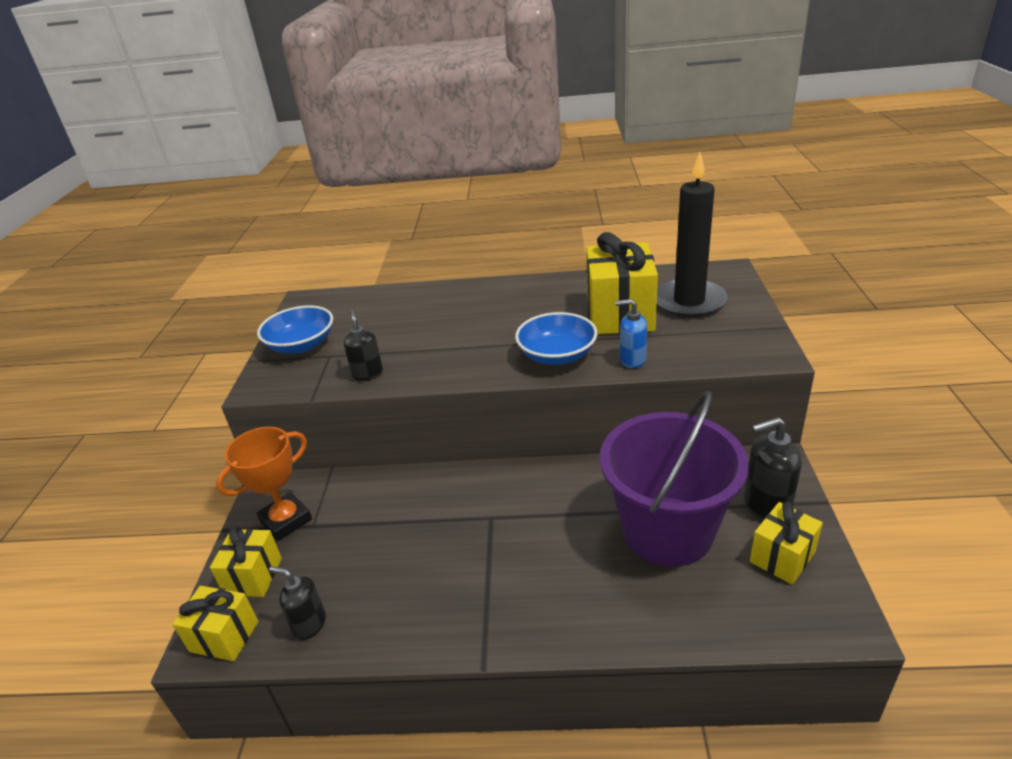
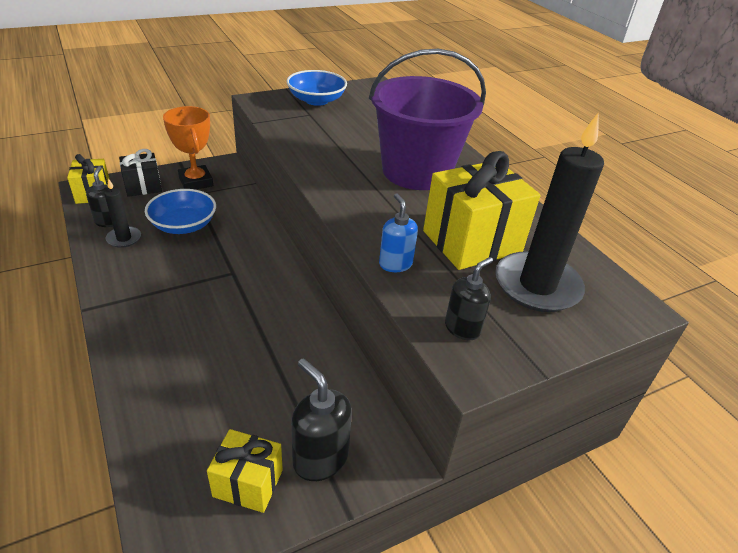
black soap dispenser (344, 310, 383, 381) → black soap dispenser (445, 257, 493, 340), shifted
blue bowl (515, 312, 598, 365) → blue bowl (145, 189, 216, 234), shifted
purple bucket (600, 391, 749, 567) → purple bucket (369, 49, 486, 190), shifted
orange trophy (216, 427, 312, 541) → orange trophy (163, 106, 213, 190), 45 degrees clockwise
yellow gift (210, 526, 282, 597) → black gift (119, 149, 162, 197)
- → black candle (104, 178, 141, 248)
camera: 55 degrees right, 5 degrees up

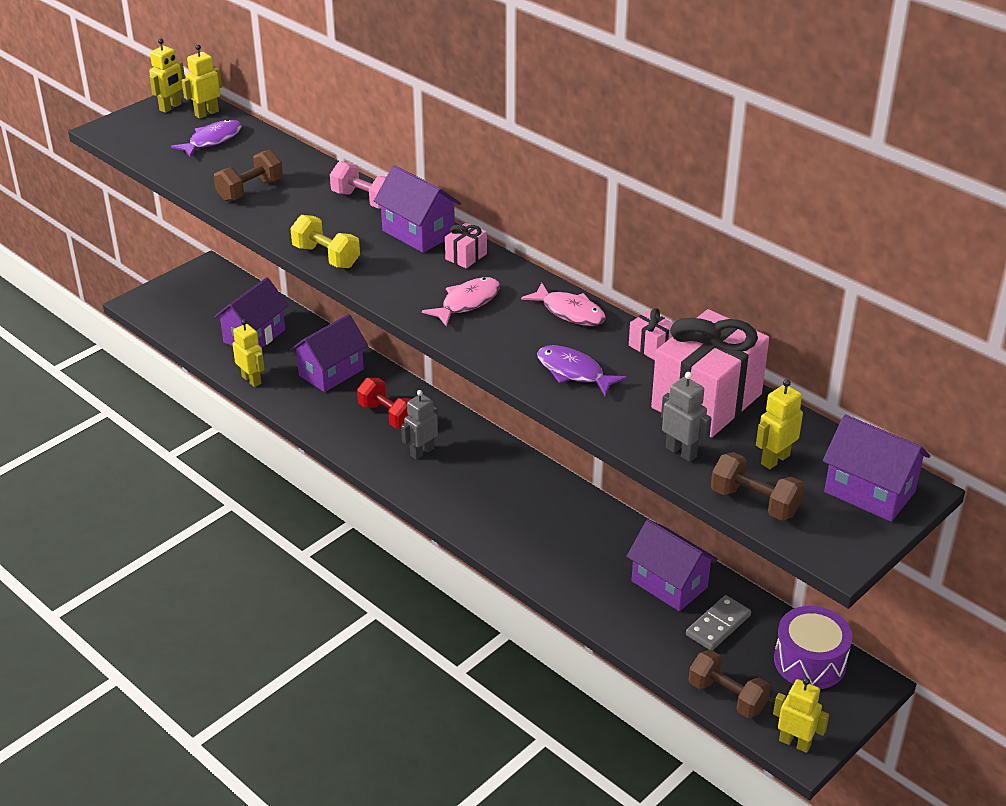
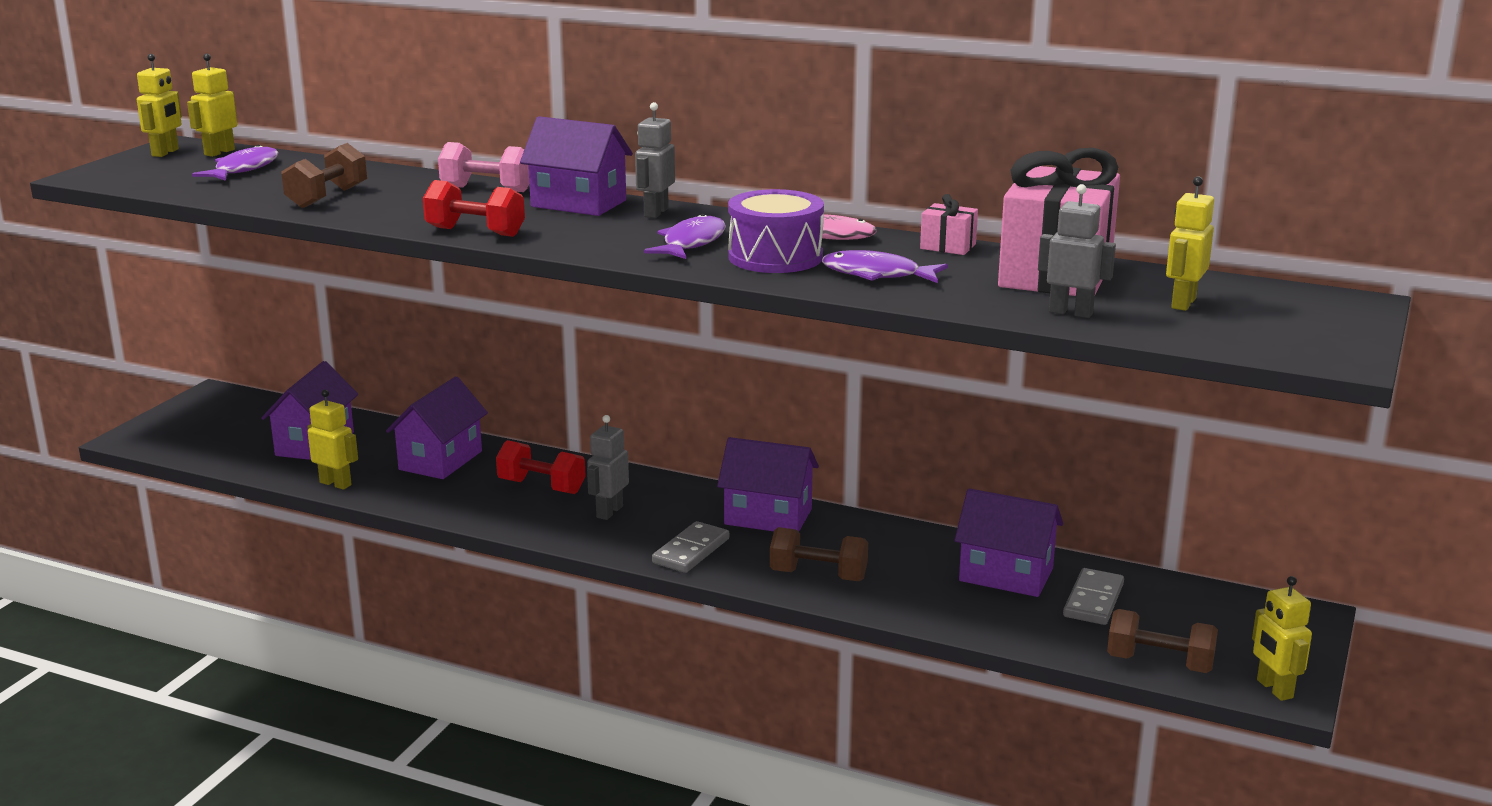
yellow dumbbell (290, 215, 360, 268) → red dumbbell (423, 180, 525, 237)
pink gift (445, 223, 487, 268) → grey robot (635, 102, 675, 218)
pink fish (422, 277, 500, 327) → purple fish (644, 214, 726, 259)
purple house (823, 414, 930, 522) → purple house (717, 437, 819, 532), shifted
brown dumbbell (711, 452, 804, 521) → brown dumbbell (770, 527, 868, 581), shifted
purple drum (774, 606, 852, 689) → purple drum (728, 189, 824, 273), shifted
yellow robot (773, 678, 829, 753) → yellow robot (1252, 576, 1312, 701), 120 degrees counterclockwise
- → grey domino (652, 521, 729, 573)
camera: 20 degrees left, 15 degrees down

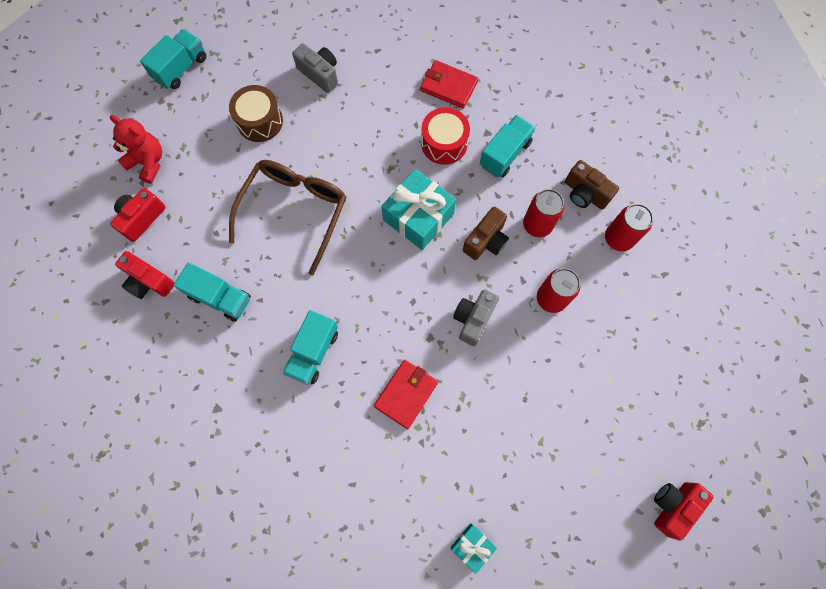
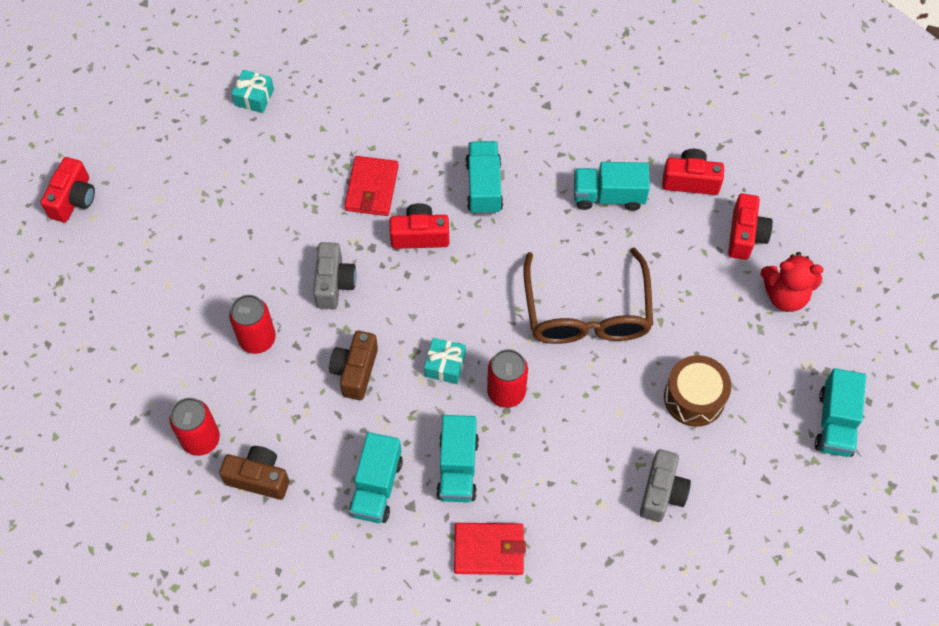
grey camera (292, 43, 338, 93) → grey camera (640, 449, 691, 522), 90 degrees counterclockwise
red drum (421, 107, 470, 165) → turquoise truck (436, 415, 479, 503)
turquoise gift (381, 169, 456, 250) → turquoise gift (424, 338, 466, 384), x0.53
red can (523, 189, 564, 237) → red can (487, 349, 528, 408), shifted
- → red camera (389, 203, 449, 249)
camera: 155 degrees right, 10 degrees down

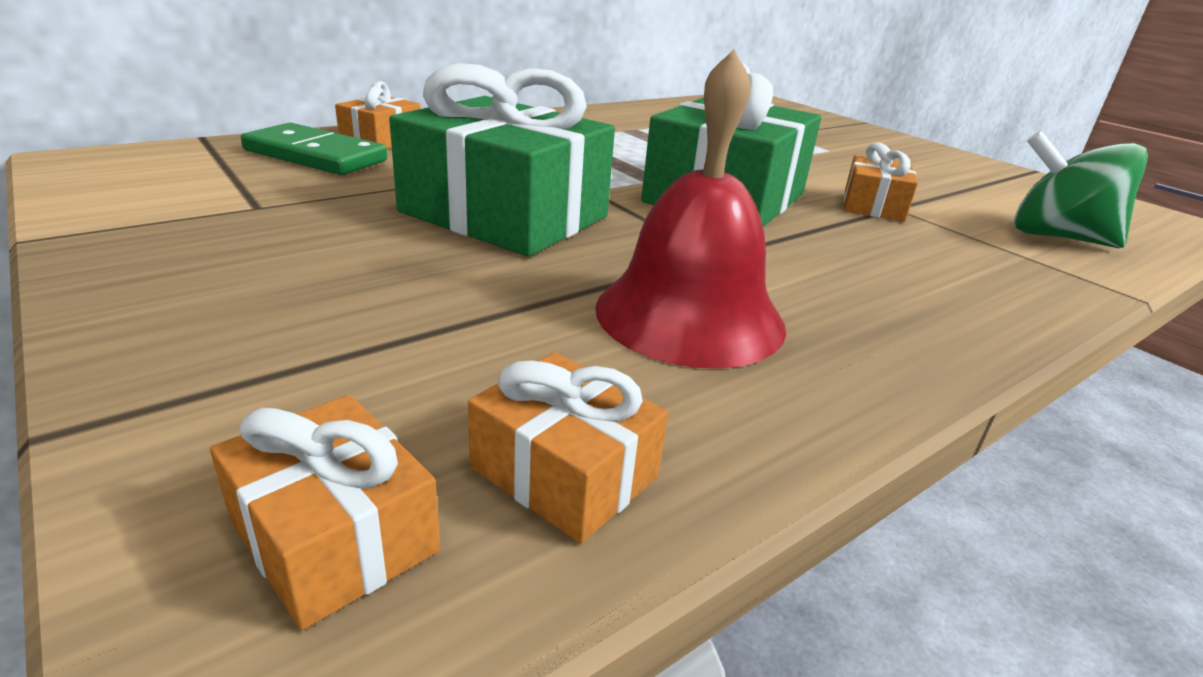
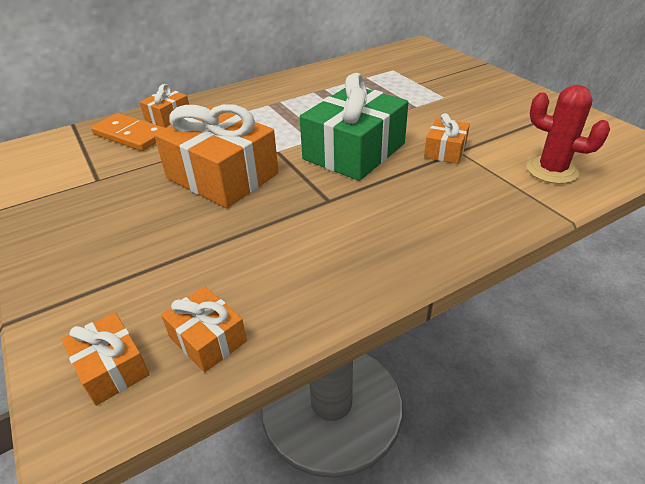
red bell (595, 49, 786, 369) → -
green gift (389, 63, 615, 256) → orange gift (154, 104, 279, 208)
green domino (241, 123, 387, 175) → orange domino (91, 113, 165, 151)
green spinning top (1014, 131, 1148, 248) → red cactus (527, 85, 610, 184)
camera: 10 degrees right, 10 degrees up

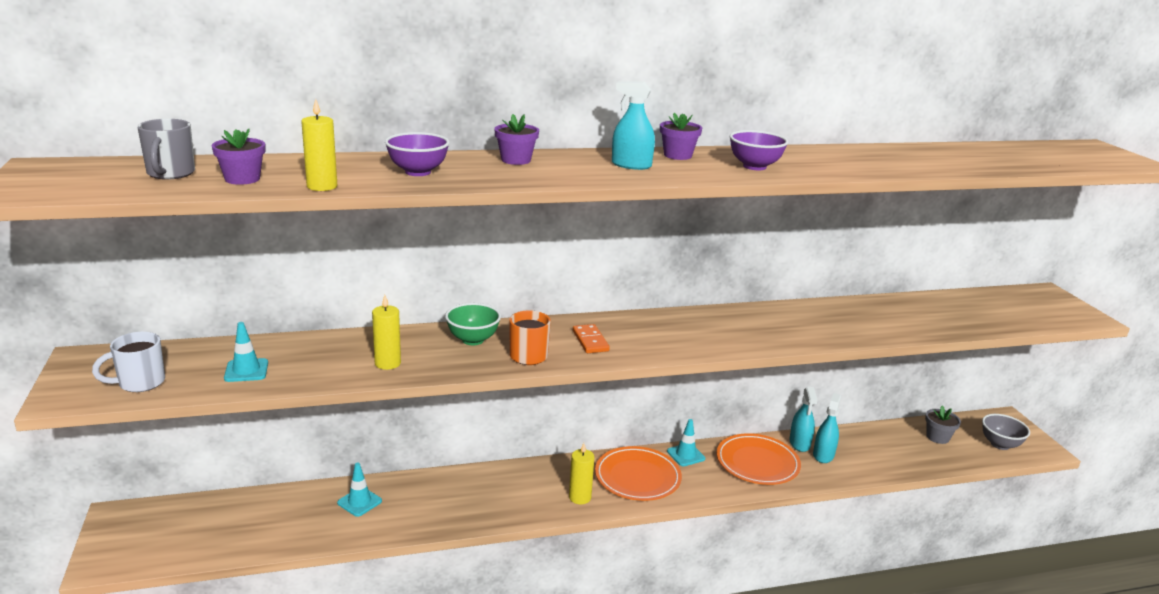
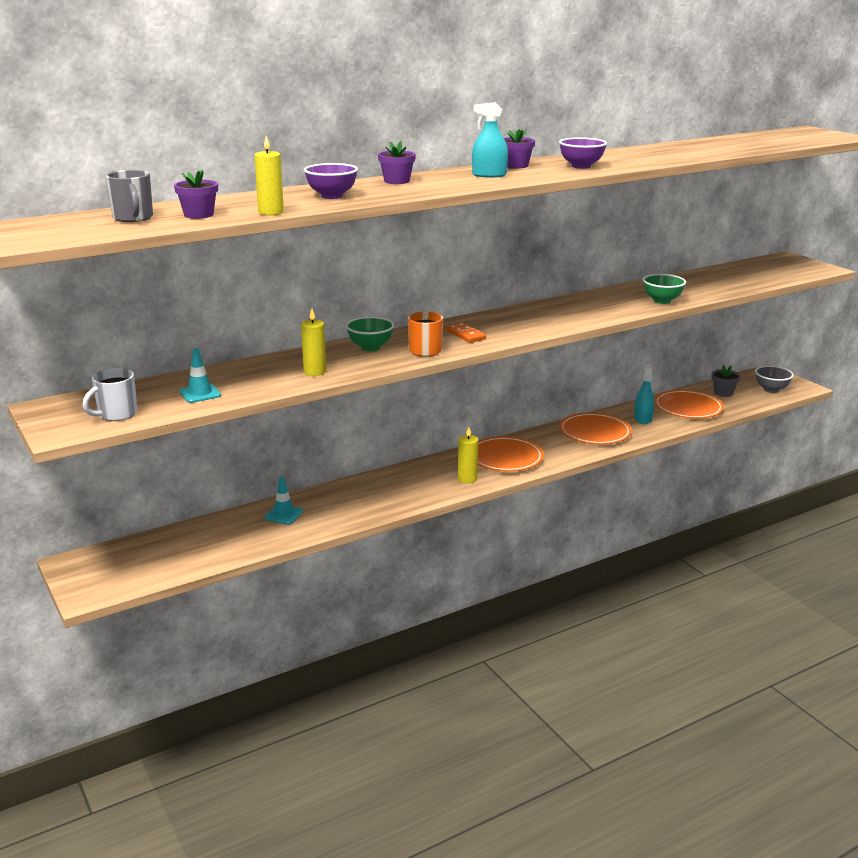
turquoise spray bottle (789, 387, 817, 452) → -
turquoise traffic cone (667, 419, 705, 466) → -
- → green bowl (643, 274, 686, 304)
- → orange plate (654, 390, 724, 419)
camera: 15 degrees left, 0 degrees up

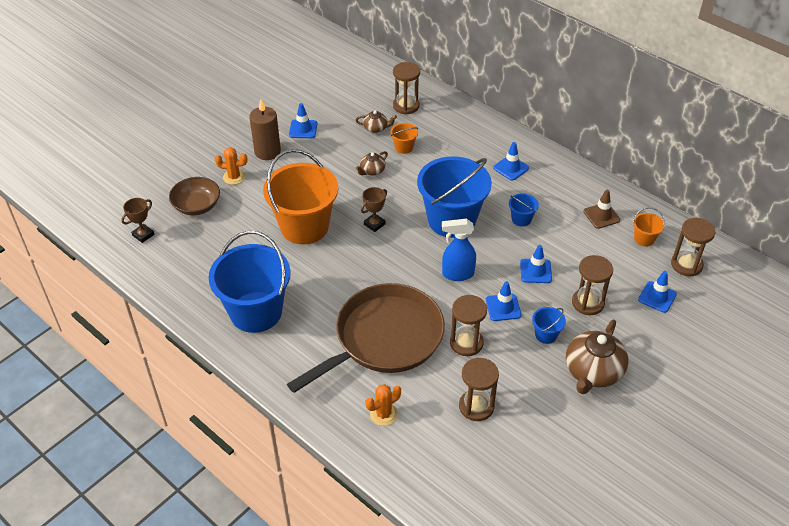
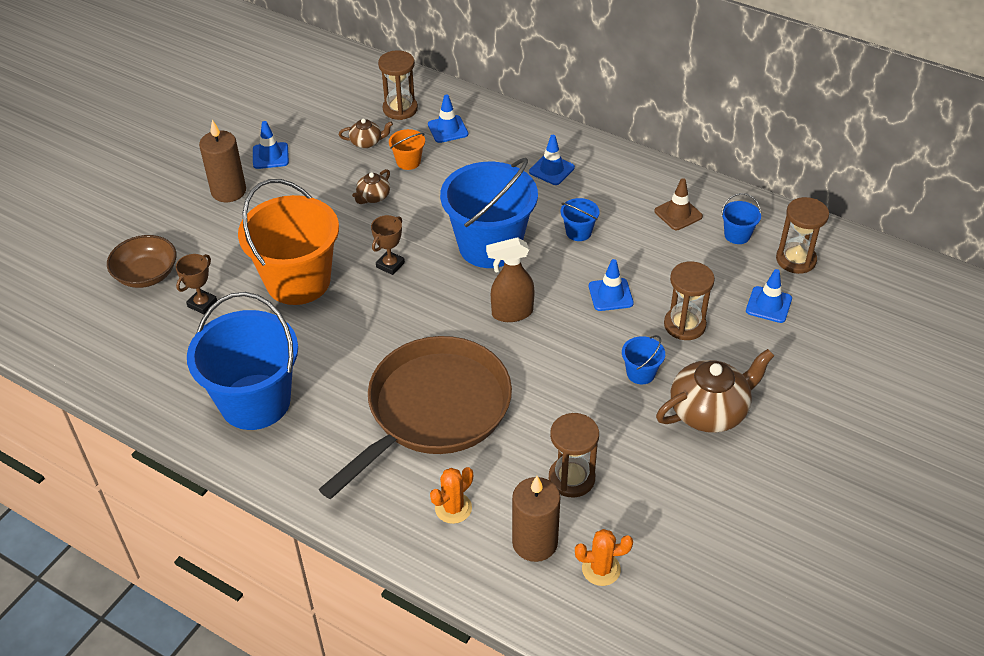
orange cactus (215, 147, 248, 185) → orange cactus (575, 529, 633, 586), shifted
brown trophy (121, 198, 154, 243) → brown trophy (176, 254, 217, 314), shifted
orange bucket (633, 207, 665, 247) → blue bucket (721, 193, 761, 244)
blue spray bottle (442, 219, 476, 281) → brown spray bottle (486, 237, 535, 322)
blue traffic cone (486, 281, 521, 321) → blue traffic cone (428, 94, 468, 143), shifted
brown hourglass (450, 295, 487, 356) → -
brown teapot (566, 319, 628, 394) → brown teapot (656, 349, 774, 433), 135 degrees counterclockwise
- → brown candle (512, 476, 561, 562)
camera: 10 degrees left, 0 degrees up

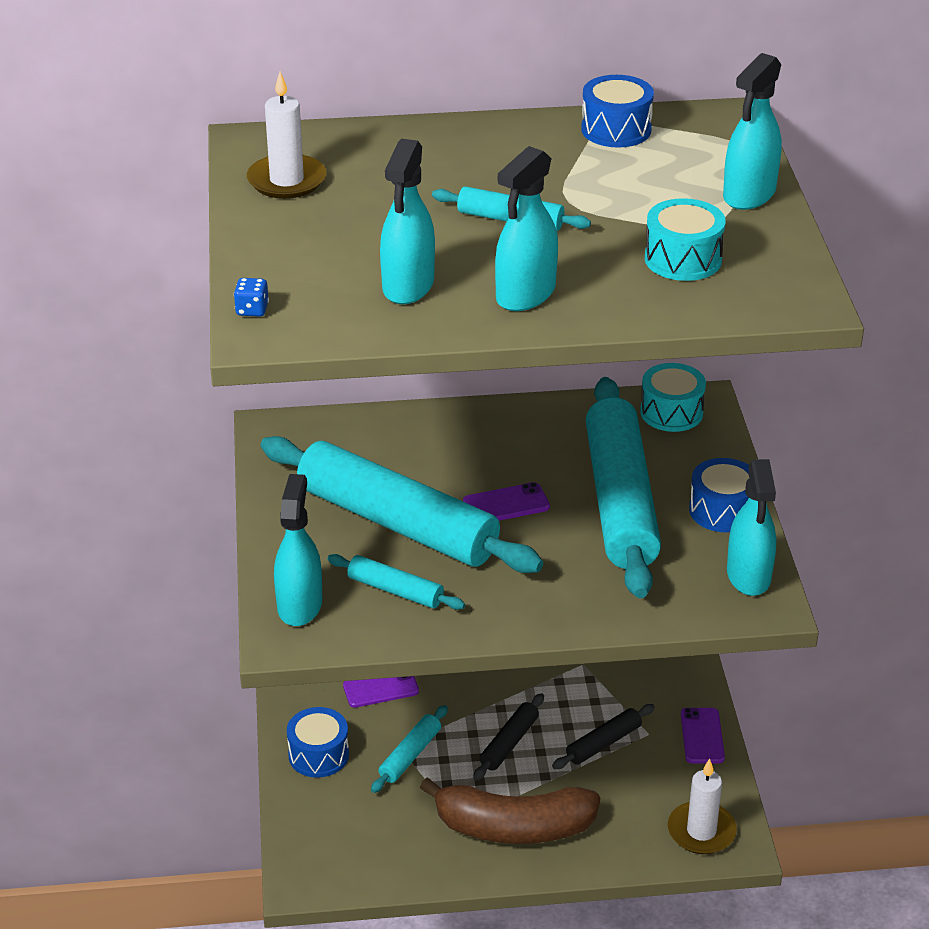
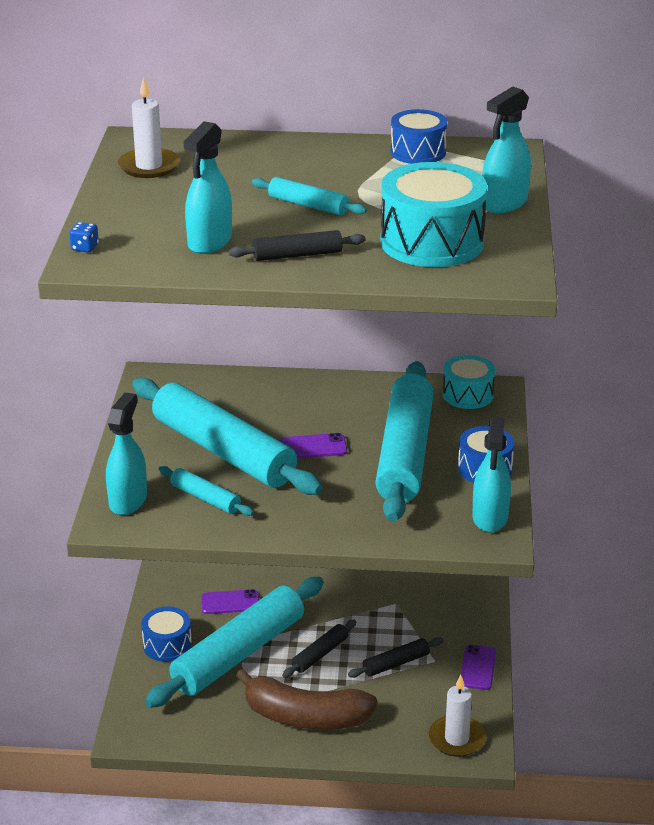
turquoise spray bottle (495, 146, 558, 311) → black rolling pin (229, 230, 366, 261)
turquoise drum (645, 198, 726, 281) → turquoise drum (380, 162, 487, 267), x1.68
turquoise rolling pin (371, 705, 448, 793) → turquoise rolling pin (145, 577, 324, 708), x2.27
camera: 10 degrees right, 5 degrees down

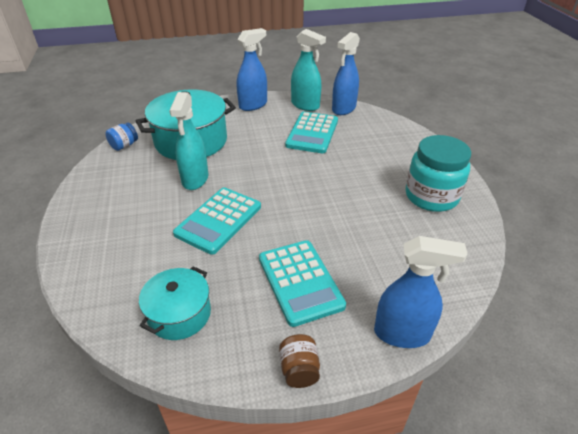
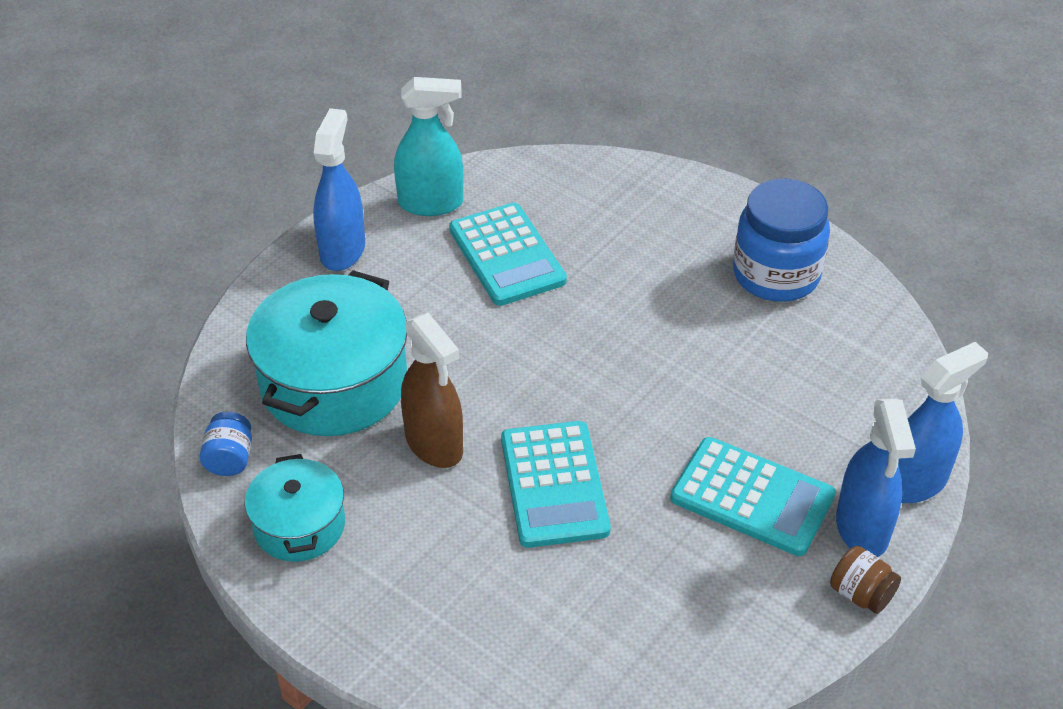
blue spray bottle (332, 32, 360, 115) → blue spray bottle (836, 399, 916, 557), shifted
turquoise spray bottle (169, 92, 208, 190) → brown spray bottle (401, 313, 463, 468)
turquoise jar (405, 135, 471, 212) → blue jar (733, 179, 830, 302)
turquoise pot (139, 266, 211, 340) → turquoise pot (245, 454, 345, 562), shifted
camera: 40 degrees left, 5 degrees up

